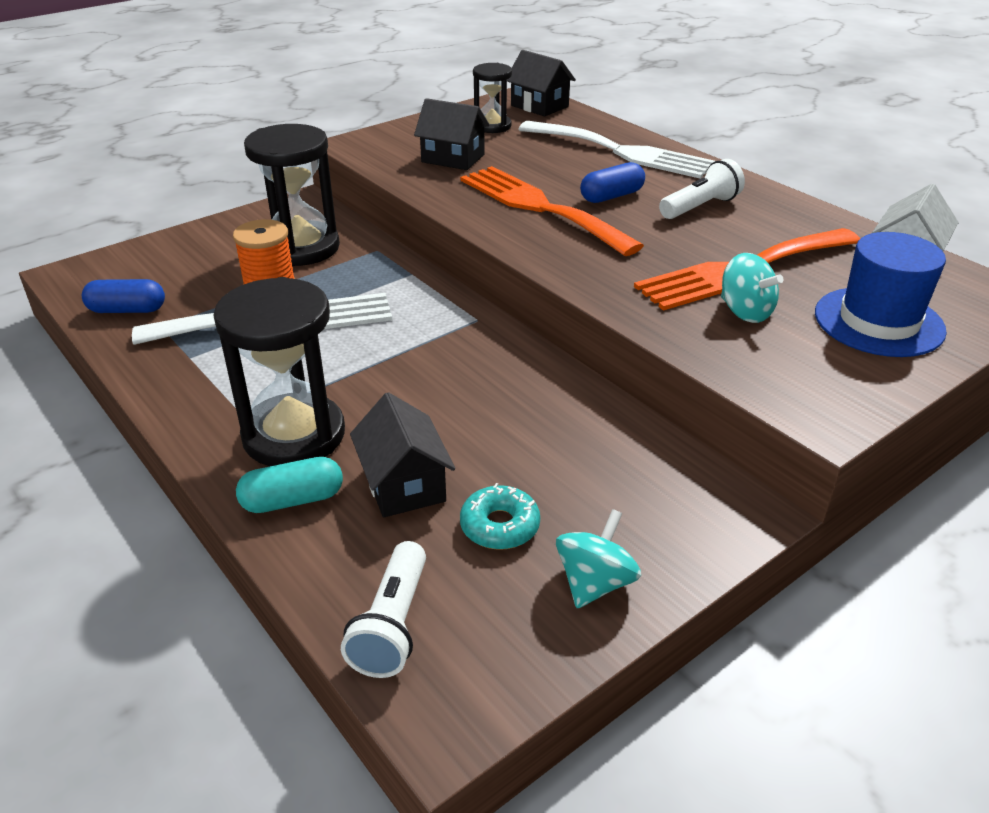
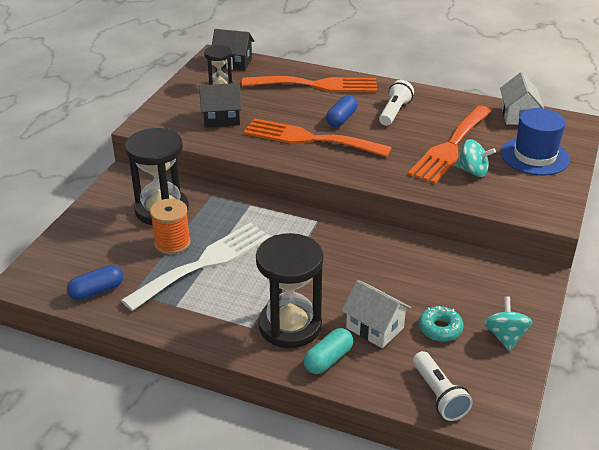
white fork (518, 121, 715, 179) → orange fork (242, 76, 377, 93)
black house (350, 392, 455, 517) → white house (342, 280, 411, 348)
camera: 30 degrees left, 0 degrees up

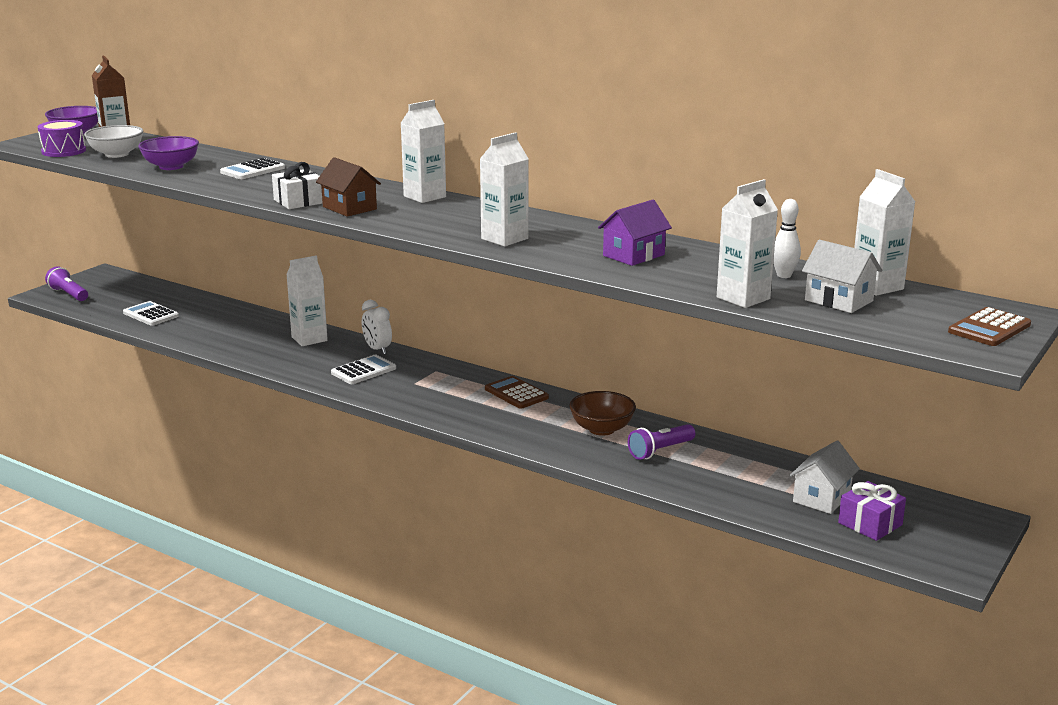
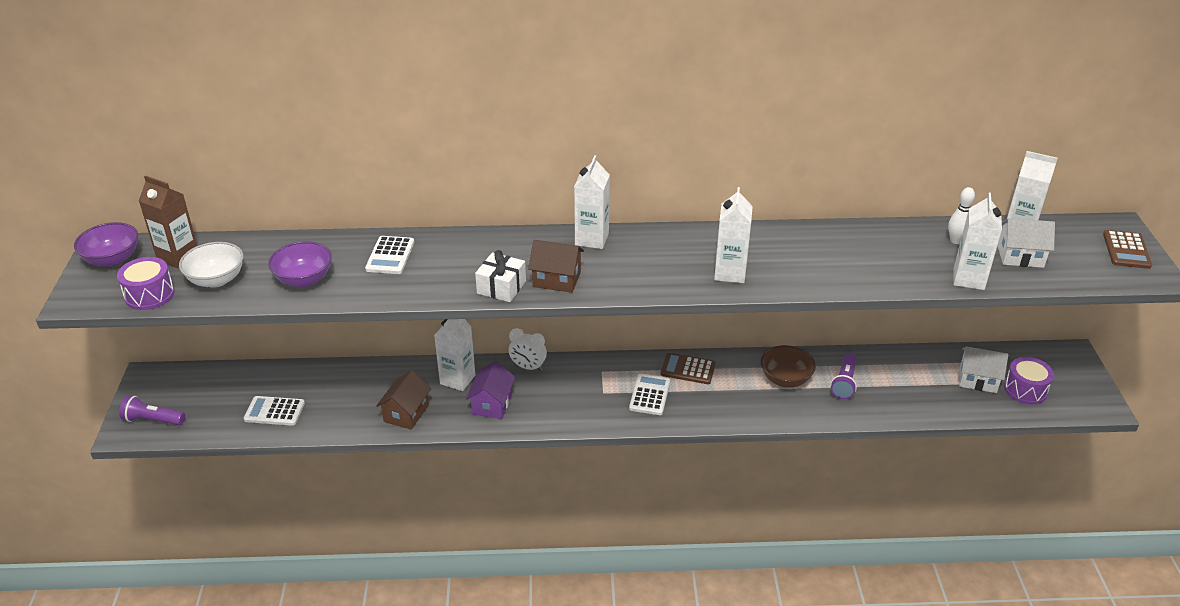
purple house (598, 200, 672, 266) → purple house (466, 361, 515, 419), shifted
white calculator (331, 355, 396, 384) → white calculator (629, 374, 670, 415), shifted
white house (789, 441, 860, 514) → white house (959, 346, 1008, 393), 75 degrees counterclockwise
purple gift (838, 481, 906, 541) → purple drum (1004, 357, 1054, 405)
- → brown house (376, 370, 431, 430)
camera: 35 degrees left, 15 degrees up

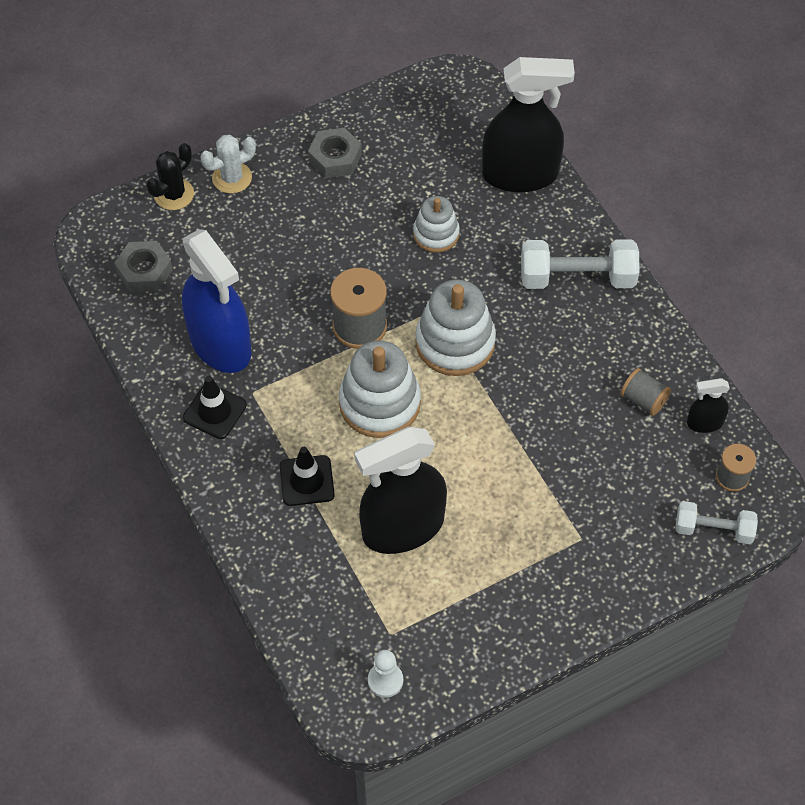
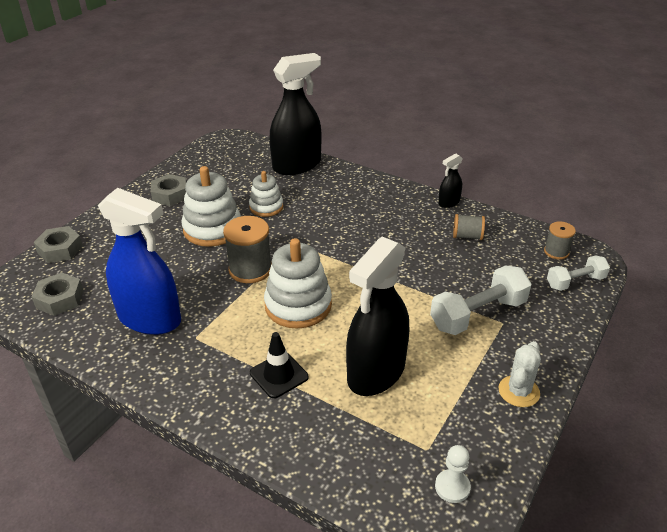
white cactus (200, 134, 256, 194) → white cactus (499, 341, 541, 407), shifted
black cactus (146, 143, 194, 210) → grey nut (34, 226, 83, 263)
white dumbbell (521, 239, 639, 289) → white dumbbell (430, 265, 531, 335), shifted
white stacking toy (415, 279, 496, 376) → white stacking toy (182, 166, 241, 247), shifted
black traffic cone (183, 376, 247, 439) → -
black spray bottle (687, 378, 730, 433) → black spray bottle (438, 153, 463, 208), shifted
camera: 30 degrees left, 20 degrees down

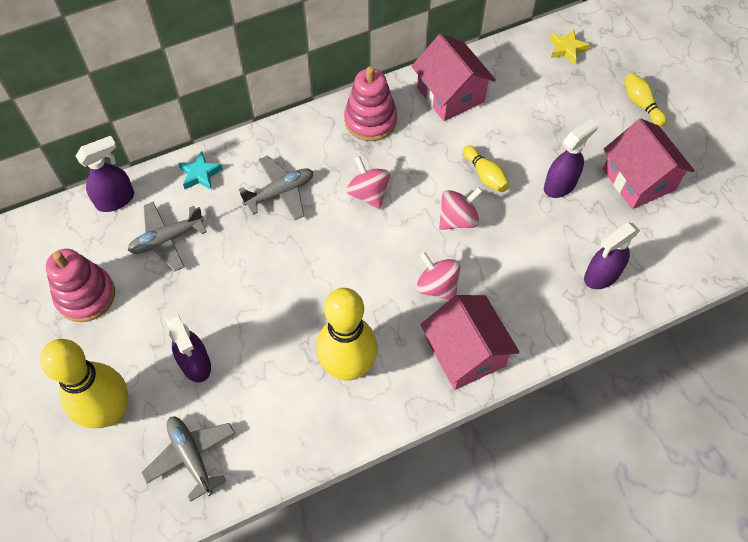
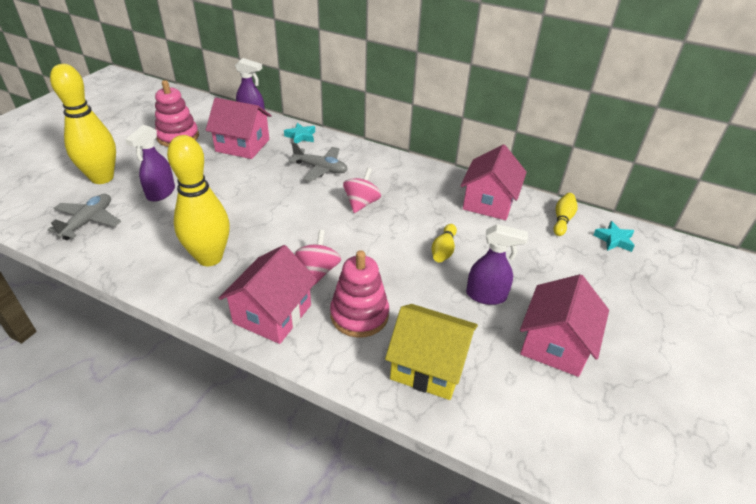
yellow star (550, 30, 590, 65) → turquoise star (593, 221, 635, 252)
pink stacking toy (344, 66, 397, 141) → pink stacking toy (330, 250, 389, 338), shifted
yellow bowling pin (624, 73, 667, 127) → yellow bowling pin (553, 193, 577, 236), shifted
pink spinning top (439, 187, 483, 230) → -
grey plane (128, 202, 207, 271) → pink house (206, 98, 272, 159)
purple spray bottle (584, 223, 640, 289) → yellow house (385, 304, 478, 400)
camera: 50 degrees right, 20 degrees down

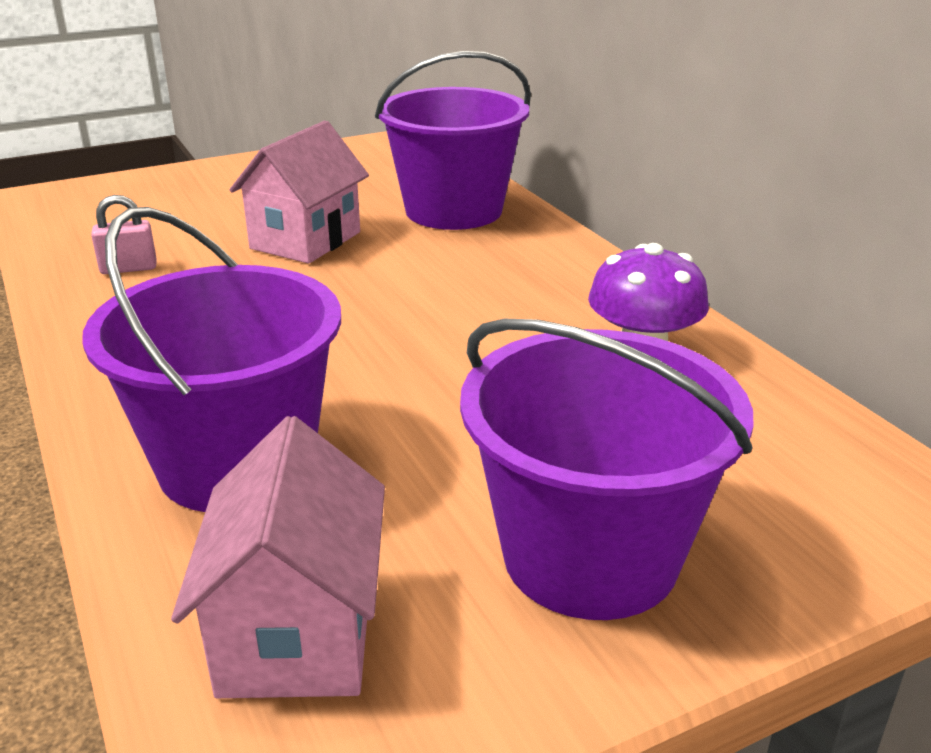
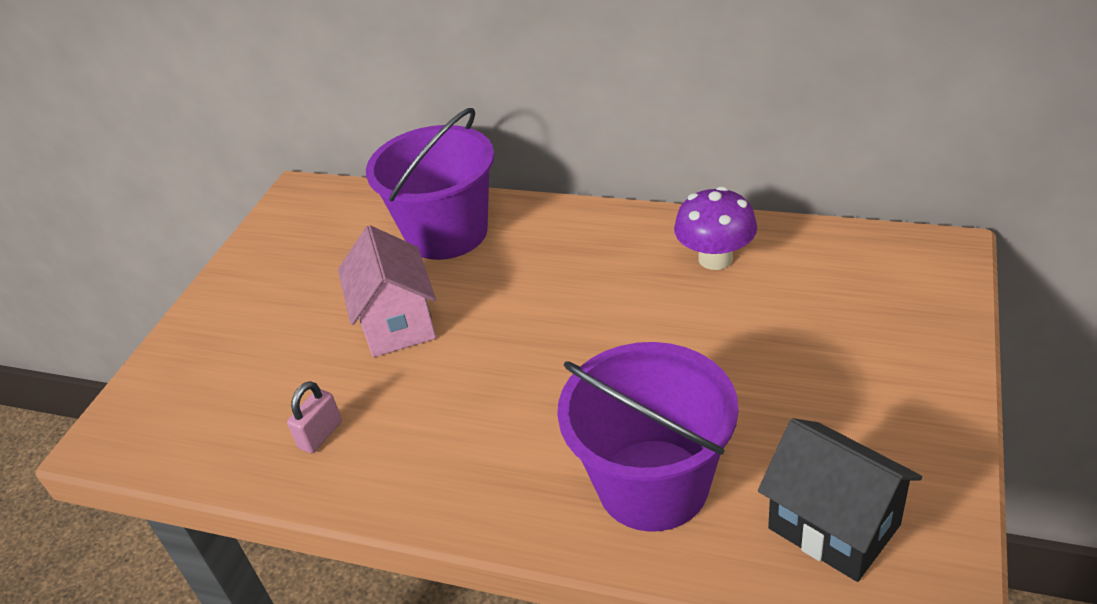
purple bucket (460, 319, 753, 620) → -
pink house (171, 416, 385, 698) → black house (758, 418, 922, 582)
camera: 40 degrees left, 10 degrees up

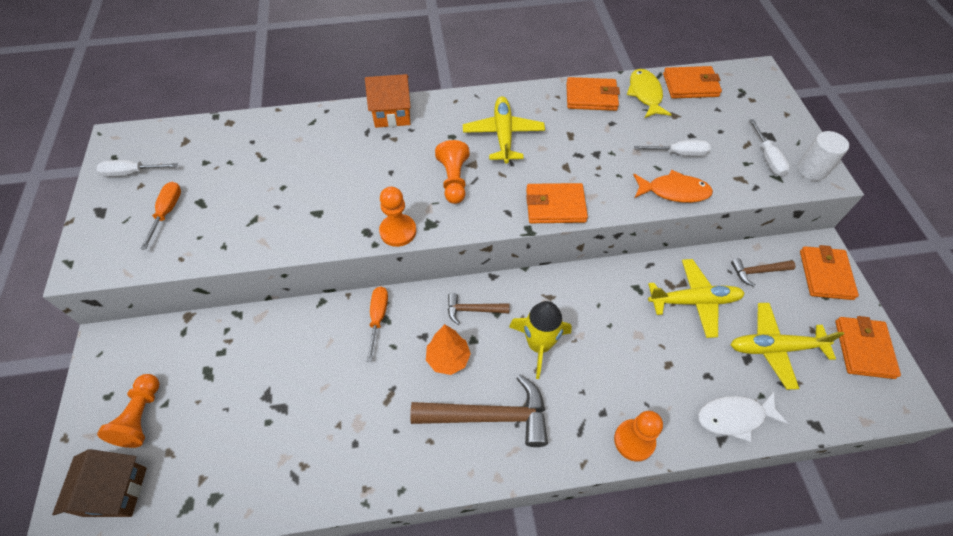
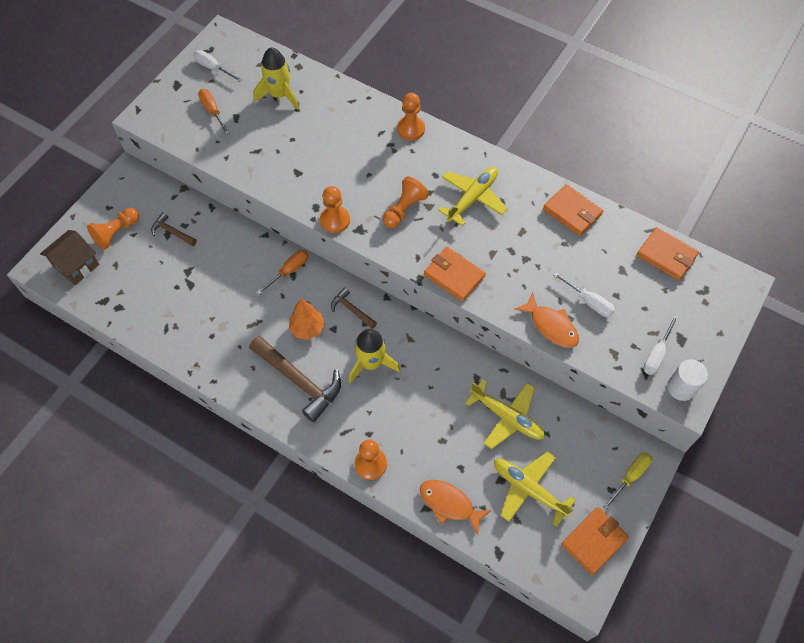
yellow fish (627, 69, 672, 118) → -
orange house (365, 74, 411, 128) → orange pawn (397, 93, 425, 140)
orange screwdriver (141, 182, 181, 250) → orange screwdriver (198, 89, 230, 135), 75 degrees counterclockwise
orange wallet (800, 245, 859, 300) → yellow screwdriver (603, 452, 652, 510)
brown hammer (731, 258, 795, 287) → brown hammer (151, 212, 197, 246), shifted
white fish (698, 392, 789, 443) → orange fish (420, 480, 492, 535)
- → yellow rocket (253, 47, 299, 110)
camera: 40 degrees right, 5 degrees up

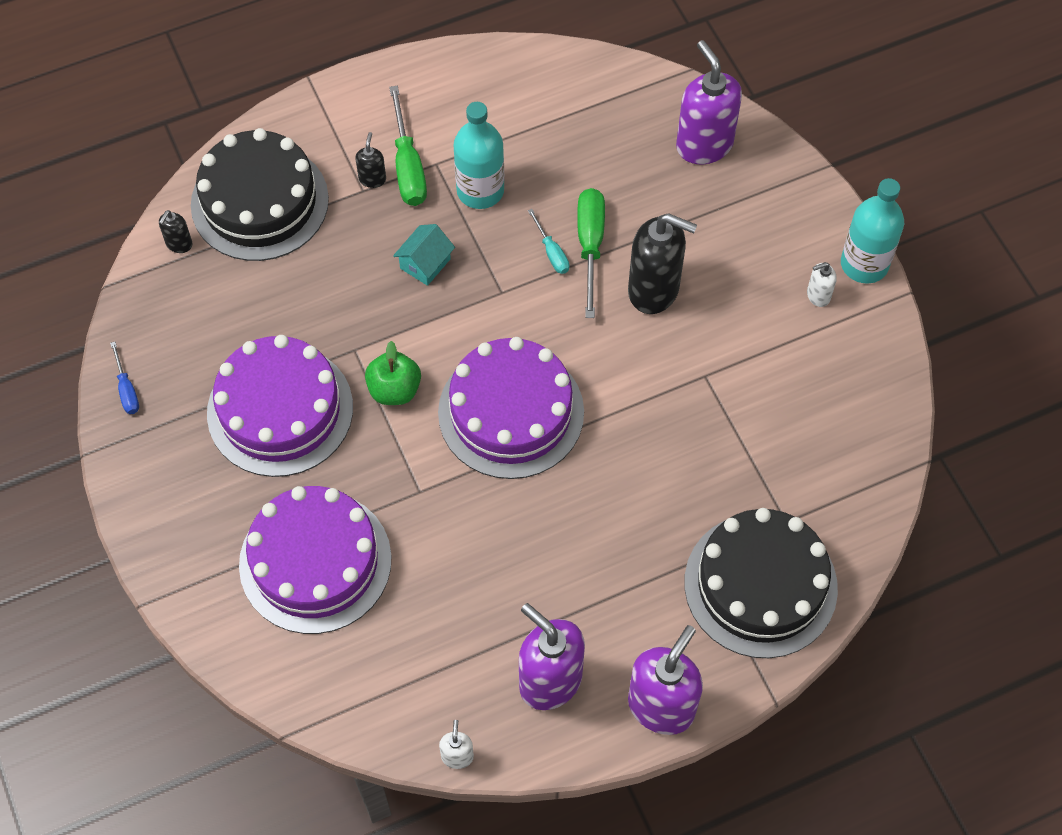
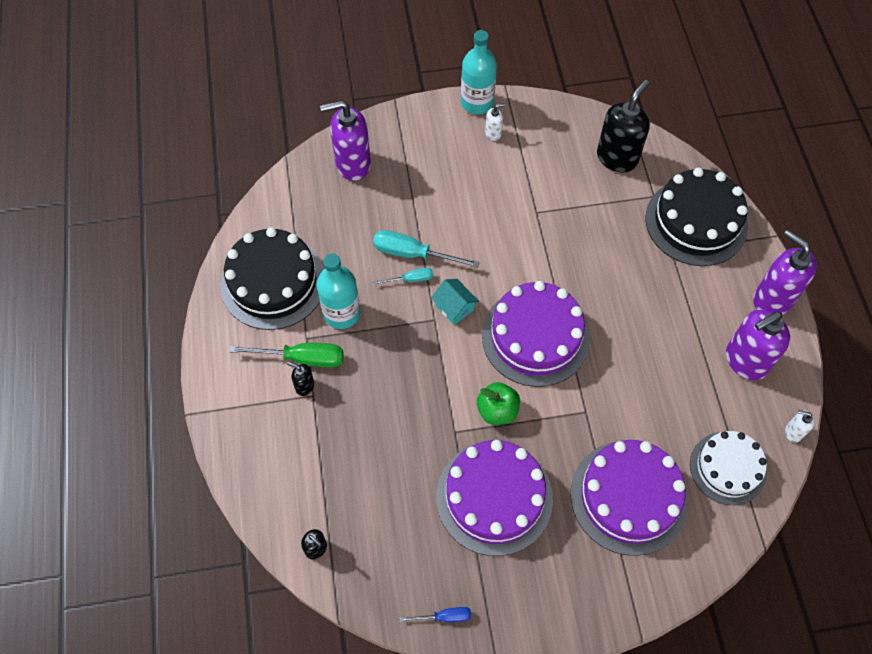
black cake (191, 128, 329, 261) → black cake (221, 227, 324, 330), shifted
green screwdriver (577, 188, 605, 318) → turquoise screwdriver (373, 230, 480, 268)
black soap dispenser (628, 213, 697, 314) → black soap dispenser (597, 80, 650, 172), shifted
turquoise house (393, 224, 455, 286) → turquoise house (431, 279, 479, 325), shifted
white soap dispenser (807, 262, 837, 307) → white soap dispenser (485, 103, 506, 141), 105 degrees counterclockwise
- → white cake (690, 431, 767, 505)
camera: 75 degrees left, 0 degrees up

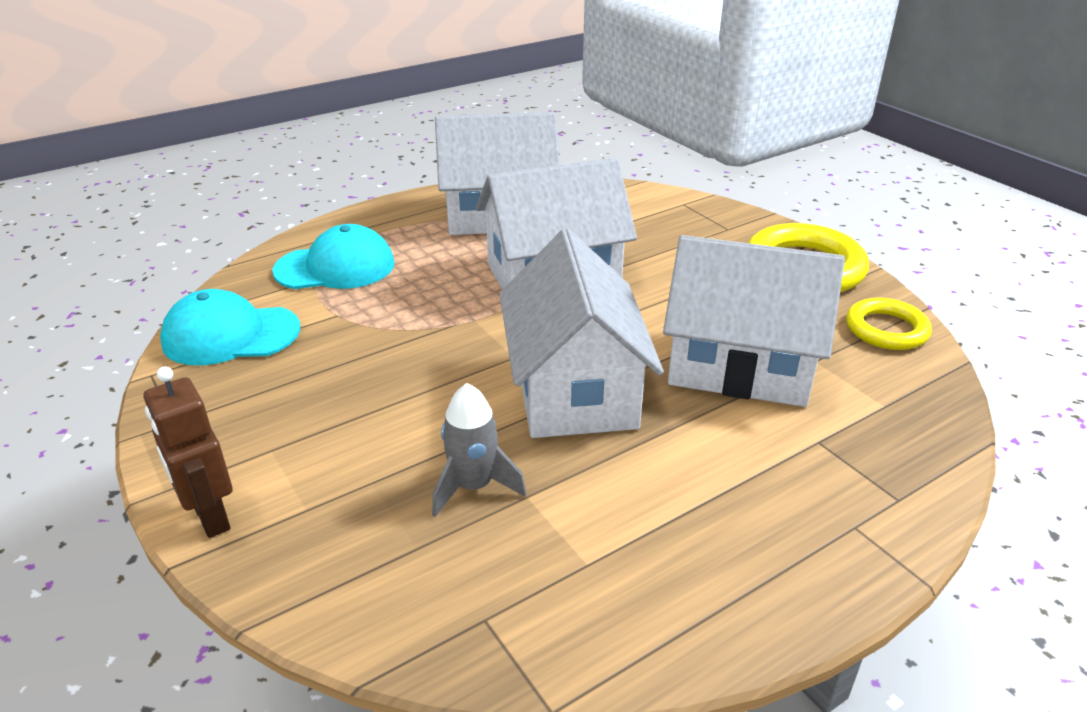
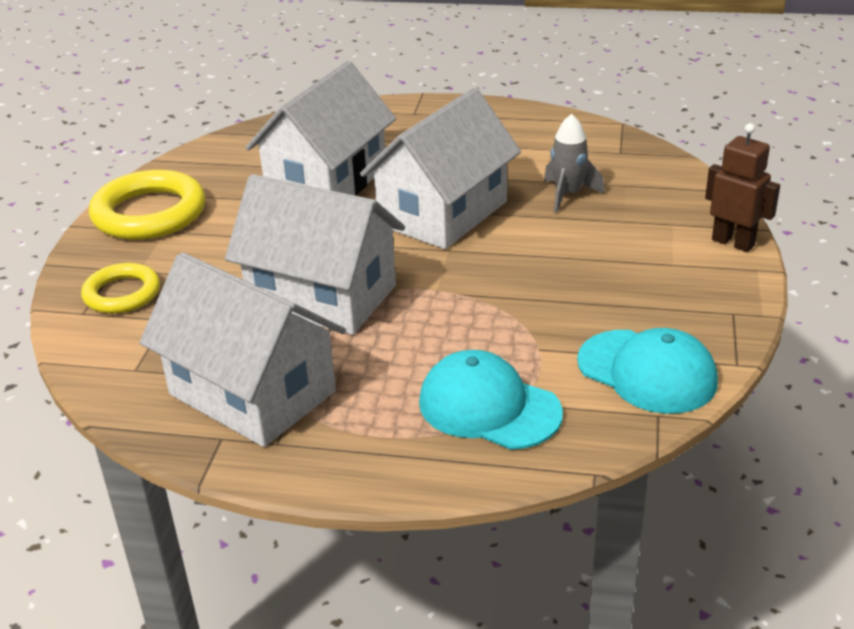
white house (663, 235, 845, 407) → white house (246, 61, 396, 195), 60 degrees clockwise
yellow ring (846, 298, 932, 350) → yellow ring (81, 263, 160, 314), shifted
brown robot (144, 367, 233, 538) → brown robot (705, 123, 780, 252), 60 degrees counterclockwise
camera: 135 degrees left, 0 degrees up

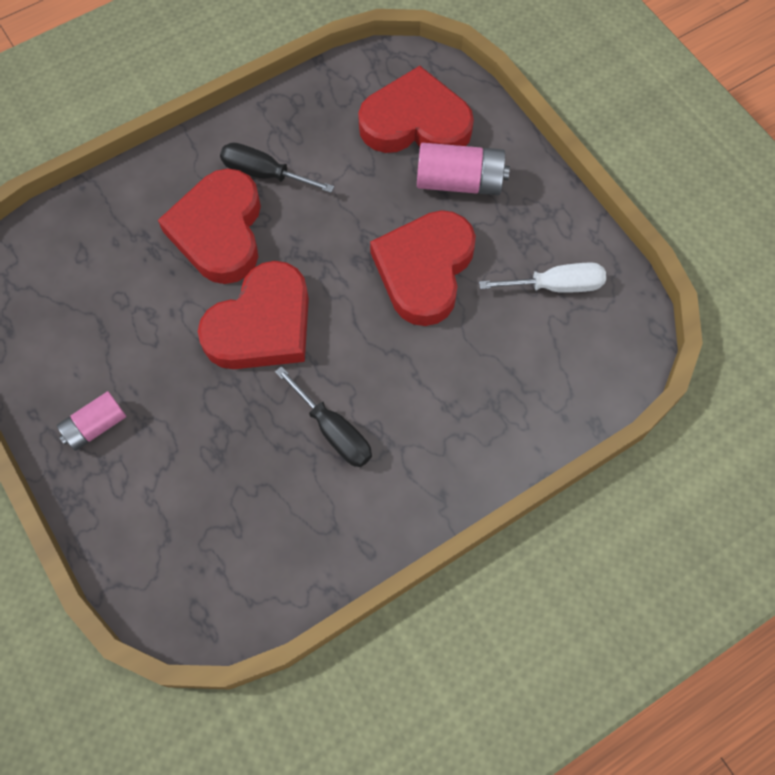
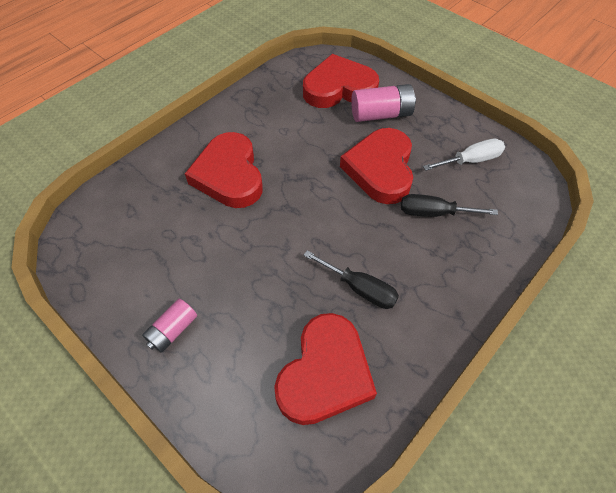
black screwdriver (220, 142, 334, 193) → black screwdriver (401, 194, 498, 217), shifted
red heart (198, 261, 309, 369) → red heart (274, 313, 377, 425), shifted
camera: 15 degrees left, 10 degrees down

